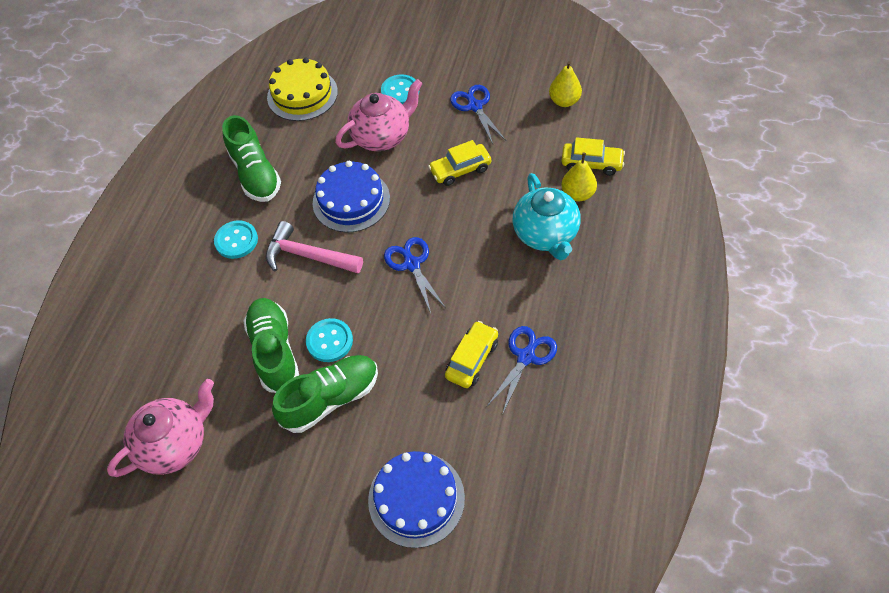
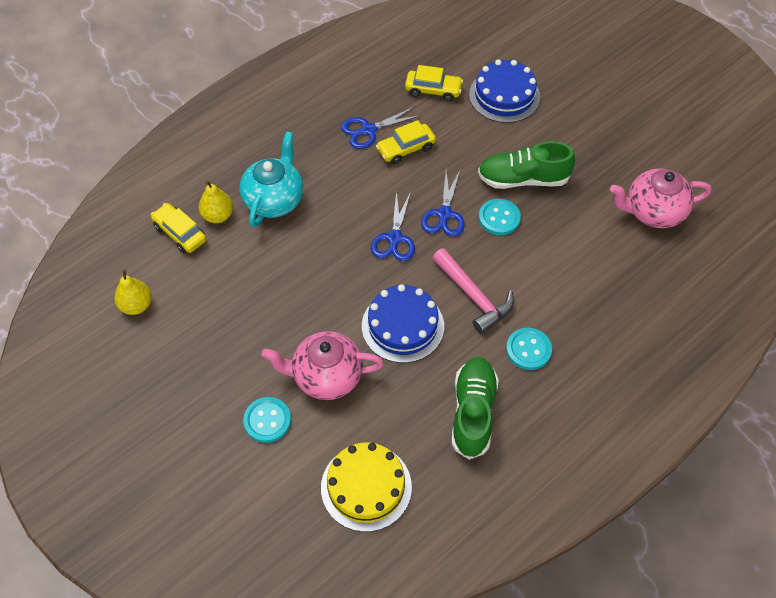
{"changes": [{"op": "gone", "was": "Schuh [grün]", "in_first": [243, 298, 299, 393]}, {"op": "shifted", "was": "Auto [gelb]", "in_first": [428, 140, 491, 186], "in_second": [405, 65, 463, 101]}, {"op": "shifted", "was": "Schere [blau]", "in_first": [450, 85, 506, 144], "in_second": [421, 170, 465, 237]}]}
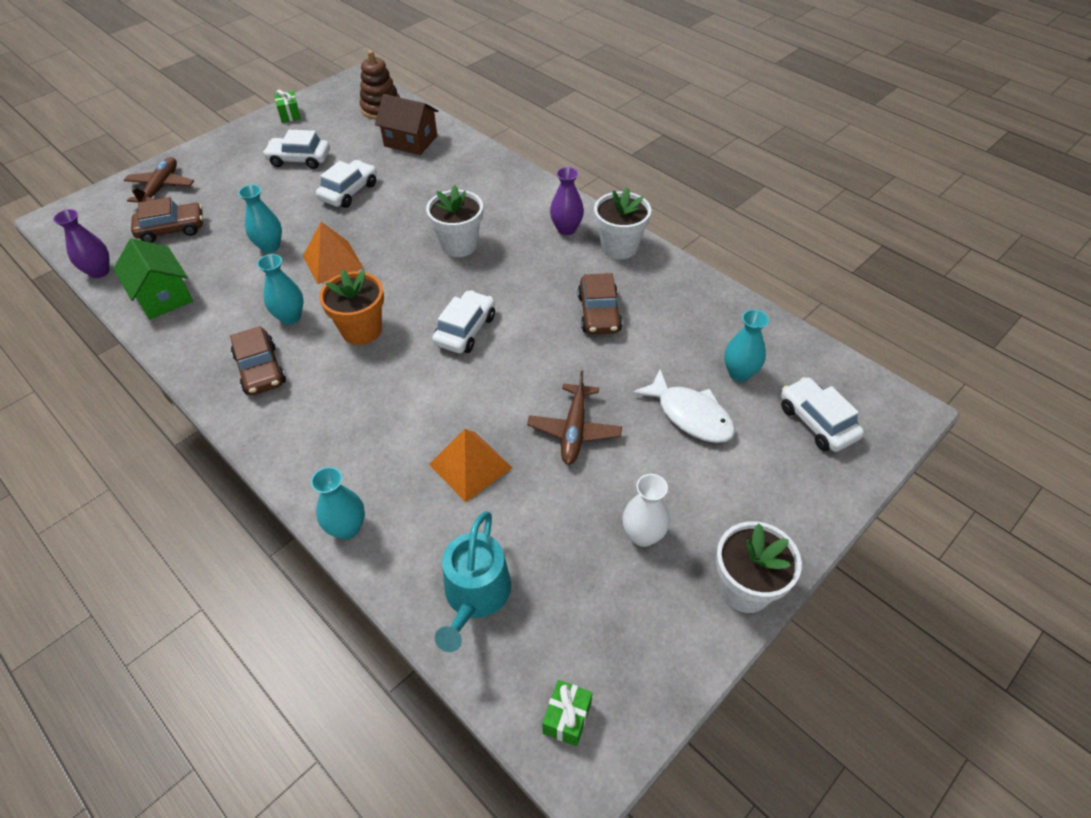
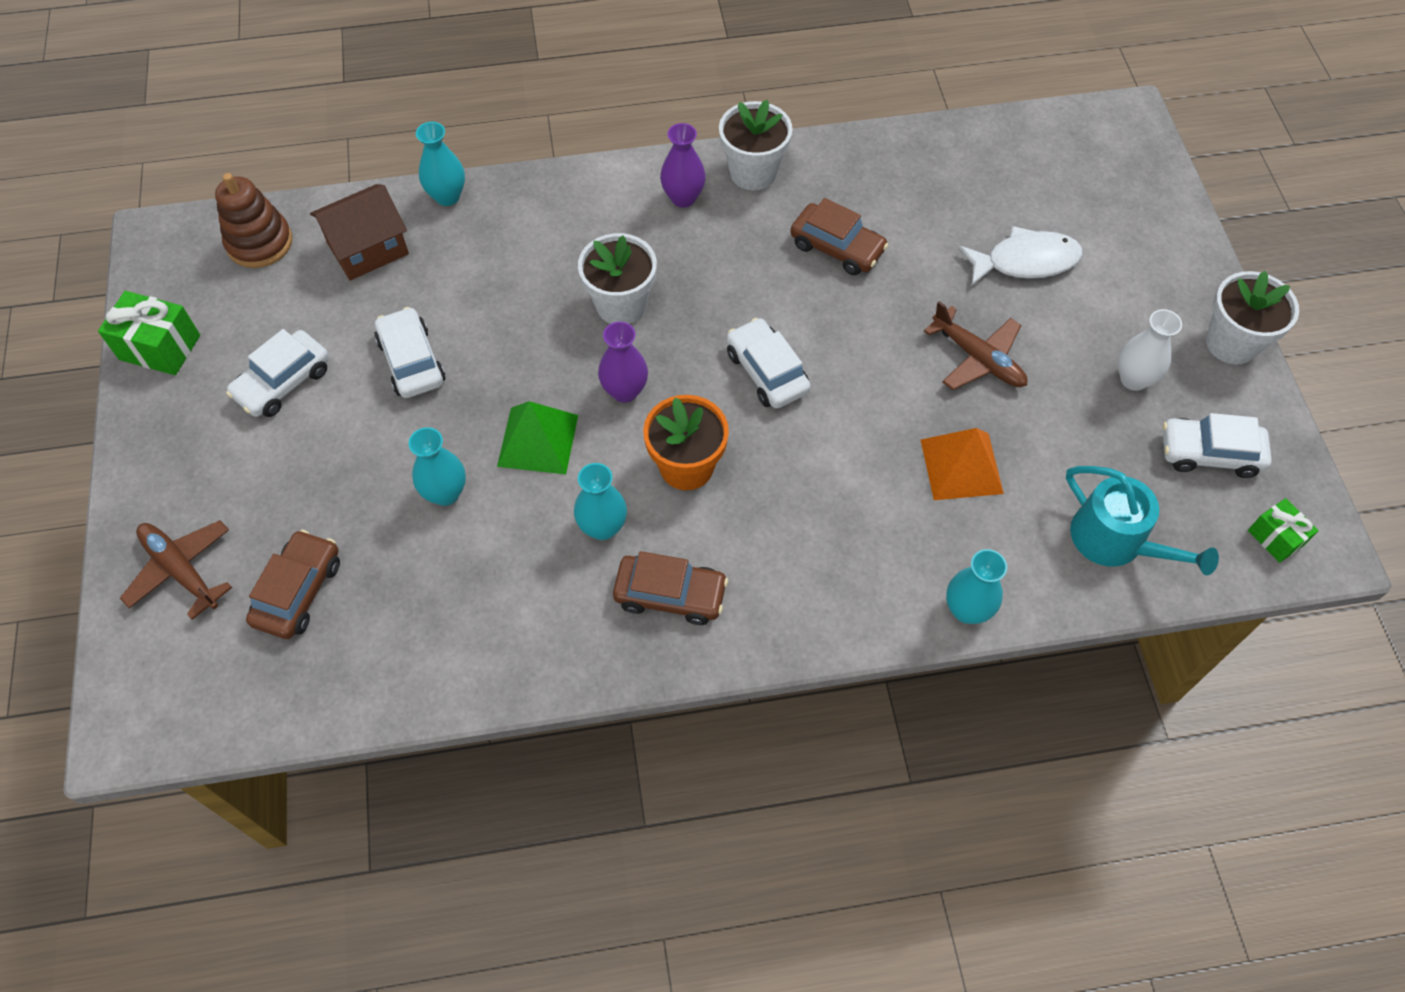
{"changes": [{"op": "gone", "was": "Haus [grün]", "in_first": [113, 238, 193, 320]}, {"op": "shifted", "was": "Vase [lila]", "in_first": [53, 209, 110, 278], "in_second": [598, 322, 648, 403]}, {"op": "shifted", "was": "Vase [türkis]", "in_first": [724, 309, 769, 382], "in_second": [416, 122, 465, 206]}, {"op": "shifted", "was": "Auto [weiß]", "in_first": [781, 377, 864, 452], "in_second": [1163, 413, 1272, 478]}, {"op": "repainted", "was": "Pyramide [orange]", "now": "Pyramide [grün]", "in_first": [303, 222, 363, 284], "in_second": [497, 401, 578, 474]}, {"op": "scaled", "was": "Geschenk [grün]", "in_first": [274, 90, 301, 123], "in_second": [98, 291, 200, 375], "ratio": 1.6}]}
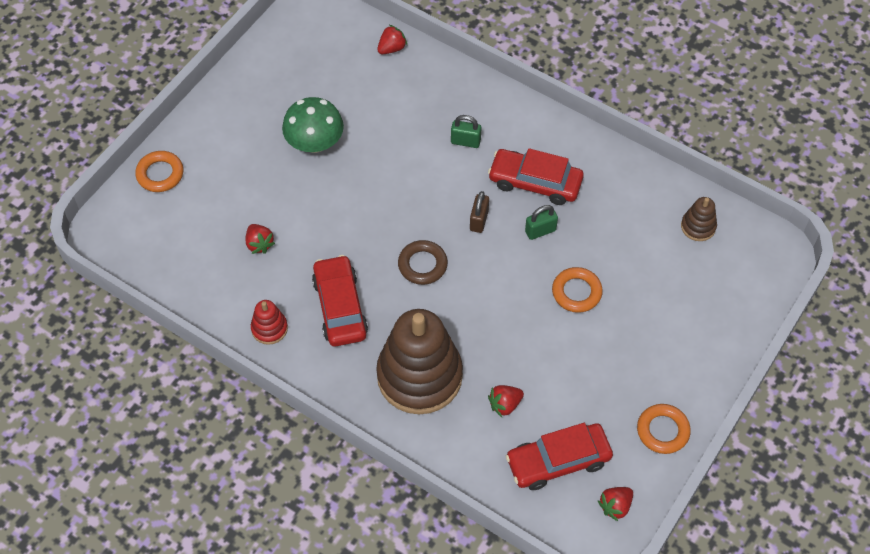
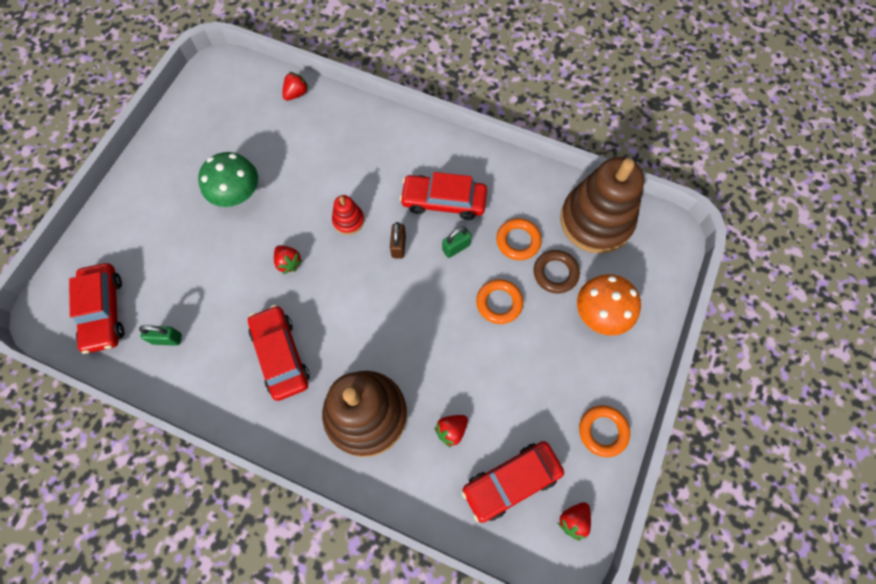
{"changes": [{"op": "new", "now": "Auto [rot]", "in_second": [69, 263, 125, 354]}, {"op": "new", "now": "Pilz [orange]", "in_second": [577, 274, 641, 336]}, {"op": "shifted", "was": "Ring [orange]", "in_first": [135, 151, 184, 192], "in_second": [496, 218, 542, 260]}, {"op": "shifted", "was": "Erdbeere [rot]", "in_first": [245, 224, 275, 254], "in_second": [274, 245, 303, 274]}, {"op": "shifted", "was": "Stapelspielzeug [rot]", "in_first": [251, 300, 288, 345], "in_second": [332, 195, 364, 235]}, {"op": "shifted", "was": "Ring [braun]", "in_first": [398, 240, 448, 285], "in_second": [533, 250, 580, 293]}, {"op": "shifted", "was": "Vorhängeschloss [grün]", "in_first": [451, 115, 481, 148], "in_second": [139, 325, 182, 346]}, {"op": "scaled", "was": "Stapelspielzeug [braun]", "in_first": [681, 197, 717, 241], "in_second": [560, 157, 644, 253], "ratio": 2.3}]}
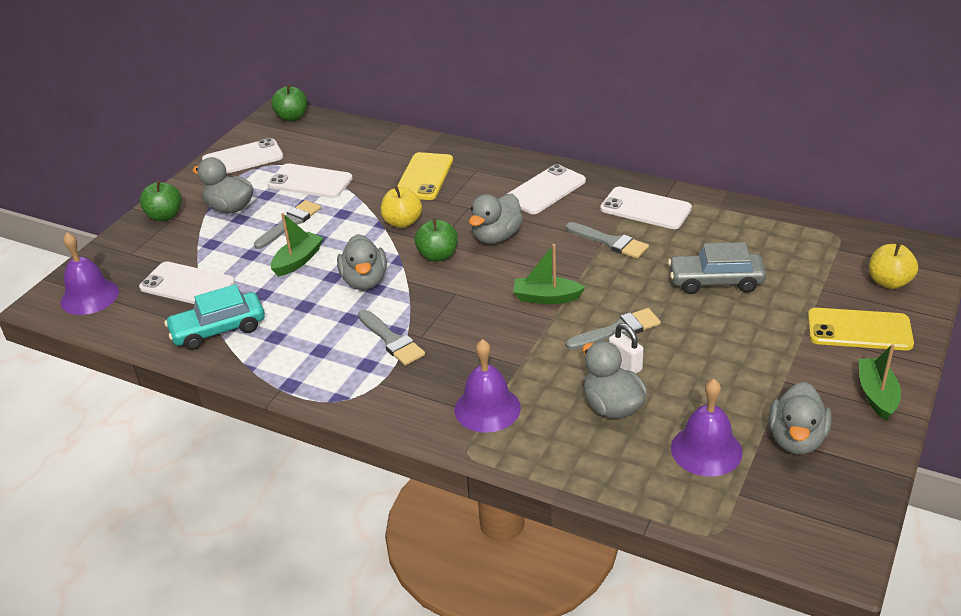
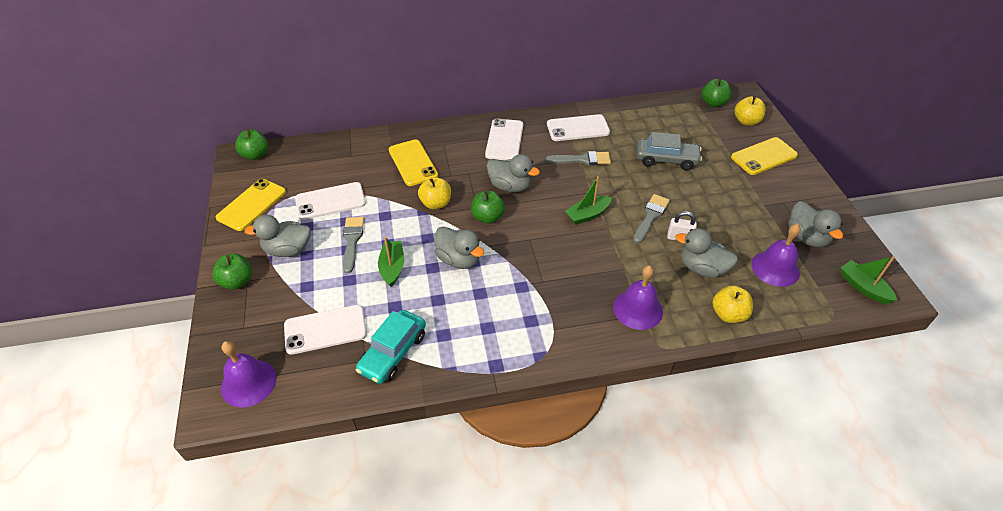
{"changes": [{"op": "gone", "was": "Pinsel [grau]", "in_first": [358, 309, 425, 366]}, {"op": "new", "now": "Apfel [grün]", "in_second": [702, 78, 731, 107]}, {"op": "new", "now": "Apfel [gelb]", "in_second": [712, 285, 753, 323]}, {"op": "shifted", "was": "Boot [grün]", "in_first": [859, 344, 901, 420], "in_second": [841, 256, 897, 304]}, {"op": "repainted", "was": "Handy [weiß]", "now": "Handy [gelb]", "in_first": [202, 138, 283, 174], "in_second": [216, 179, 286, 231]}, {"op": "rotated", "was": "Ente [grau]", "in_first": [469, 194, 523, 244], "in_second": [487, 154, 540, 192], "clockwise": -60}, {"op": "rotated", "was": "Auto [grau]", "in_first": [668, 242, 766, 294], "in_second": [636, 132, 702, 170], "clockwise": -135}]}
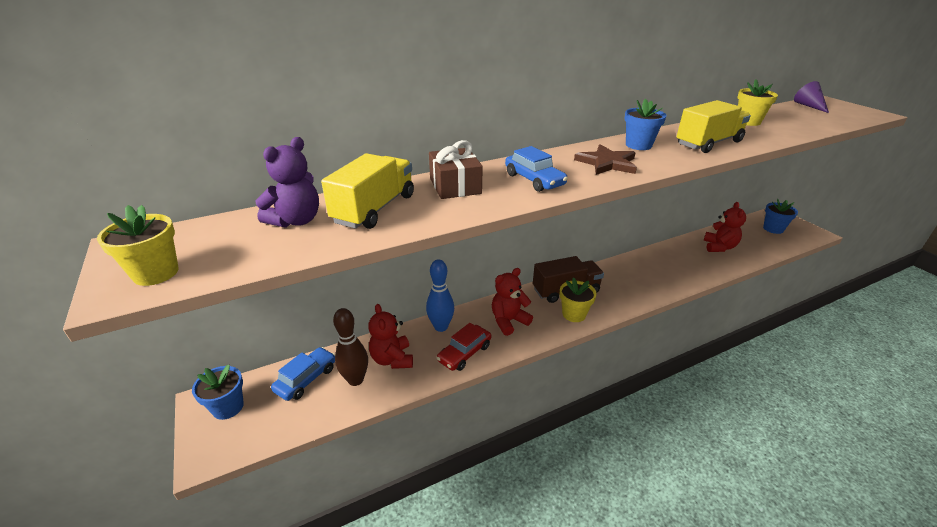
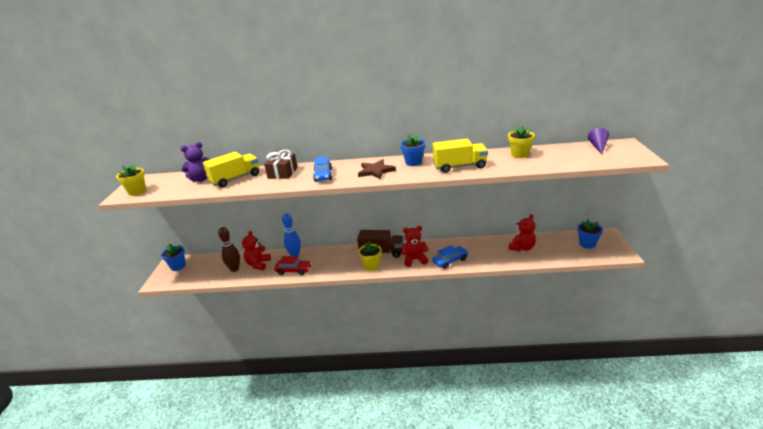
{"changes": [{"op": "shifted", "was": "Auto [blau]", "in_first": [271, 347, 335, 401], "in_second": [432, 245, 468, 269]}, {"op": "shifted", "was": "Teddybär [rot]", "in_first": [492, 268, 533, 336], "in_second": [401, 226, 429, 267]}, {"op": "rotated", "was": "Auto [rot]", "in_first": [437, 323, 491, 371], "in_second": [274, 256, 311, 275], "clockwise": -150}]}
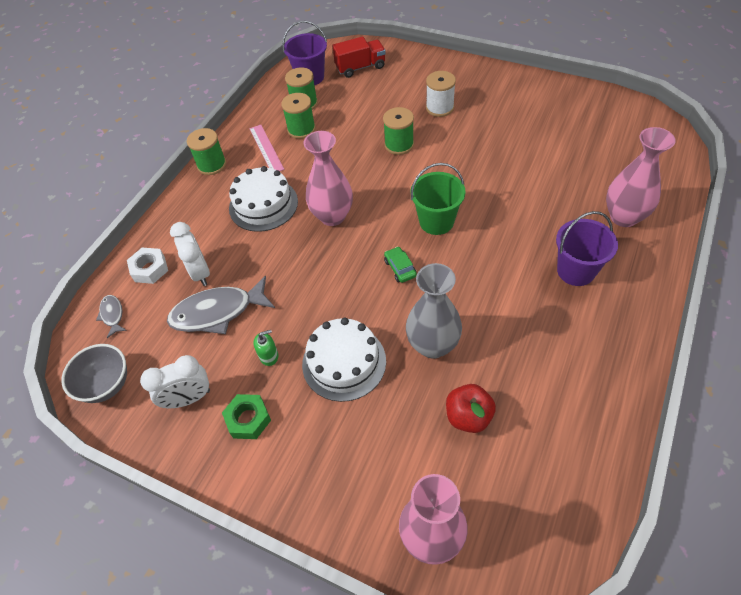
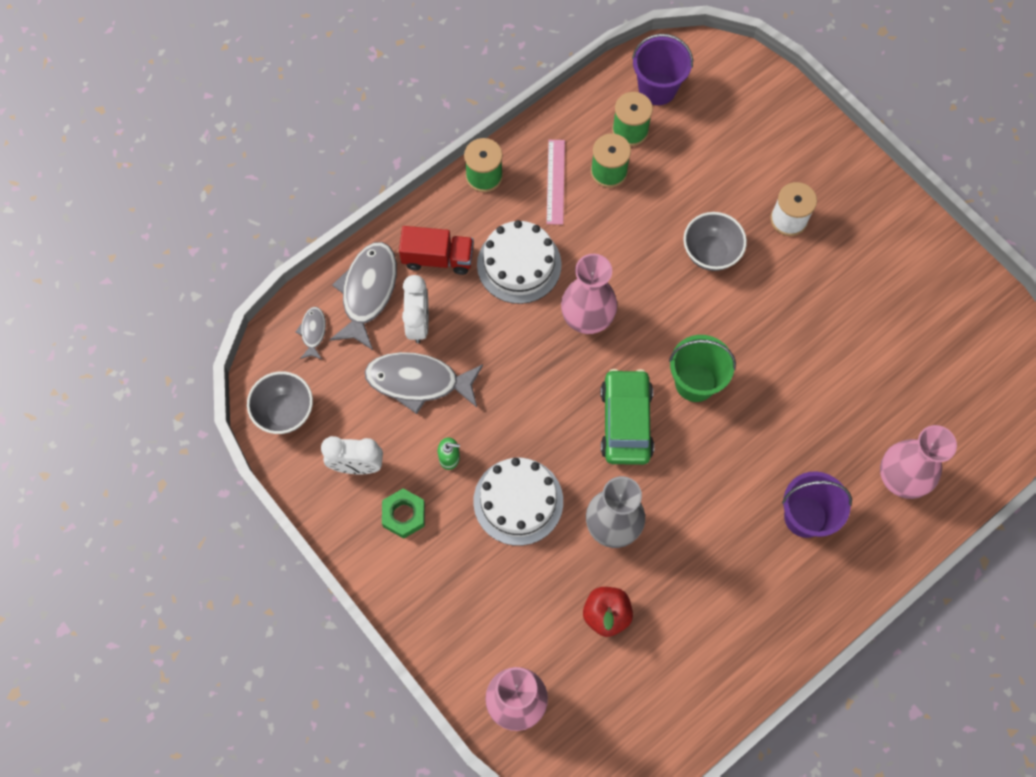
{"changes": [{"op": "shifted", "was": "Lastwagen [rot]", "in_first": [332, 36, 386, 78], "in_second": [399, 226, 474, 275]}, {"op": "swapped", "was": "Sechskantmutter [weiß]", "now": "Fisch [grau]", "in_first": [127, 248, 168, 284], "in_second": [330, 242, 397, 350]}, {"op": "swapped", "was": "Garnrolle [grün]", "now": "Schüssel [grau]", "in_first": [383, 107, 414, 155], "in_second": [683, 212, 747, 271]}, {"op": "scaled", "was": "Auto [grün]", "in_first": [384, 246, 417, 283], "in_second": [600, 369, 654, 465], "ratio": 2.07}]}
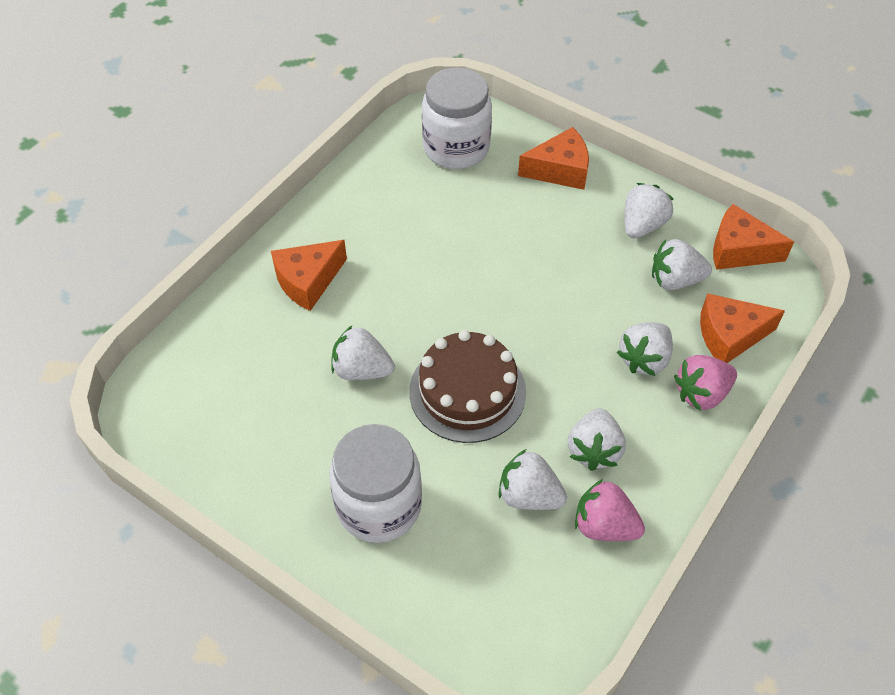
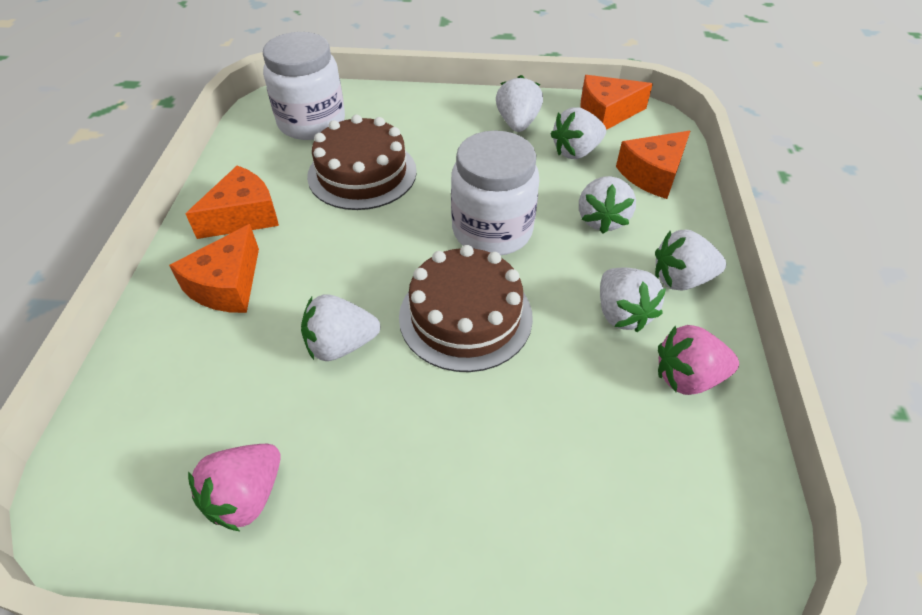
{"changes": [{"op": "new", "now": "Kuchen [braun]", "in_second": [307, 114, 417, 210]}, {"op": "shifted", "was": "Einmachglas [weiß]", "in_first": [329, 424, 422, 543], "in_second": [451, 131, 539, 255]}, {"op": "shifted", "was": "Erdbeere [weiß]", "in_first": [499, 449, 567, 510], "in_second": [655, 230, 726, 291]}, {"op": "shifted", "was": "Käse [orange]", "in_first": [518, 127, 589, 190], "in_second": [186, 166, 279, 239]}, {"op": "shifted", "was": "Erdbeere [rosa]", "in_first": [674, 355, 737, 411], "in_second": [188, 444, 281, 532]}]}
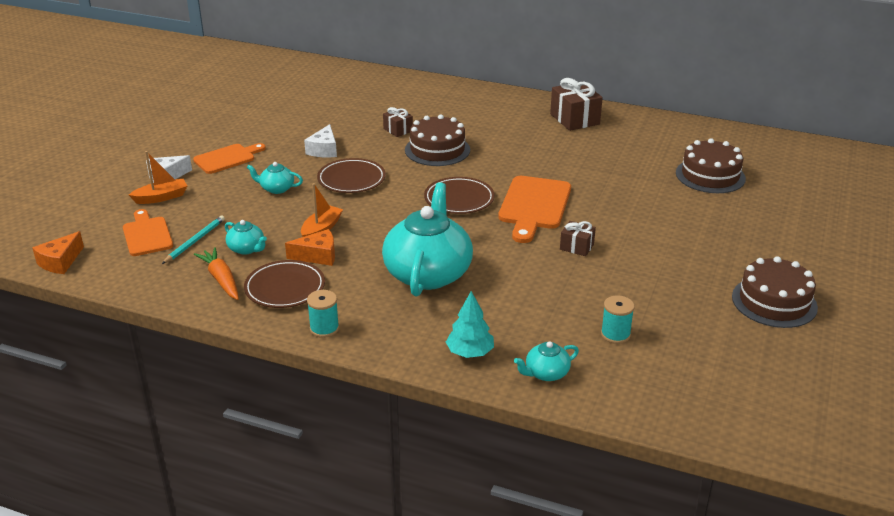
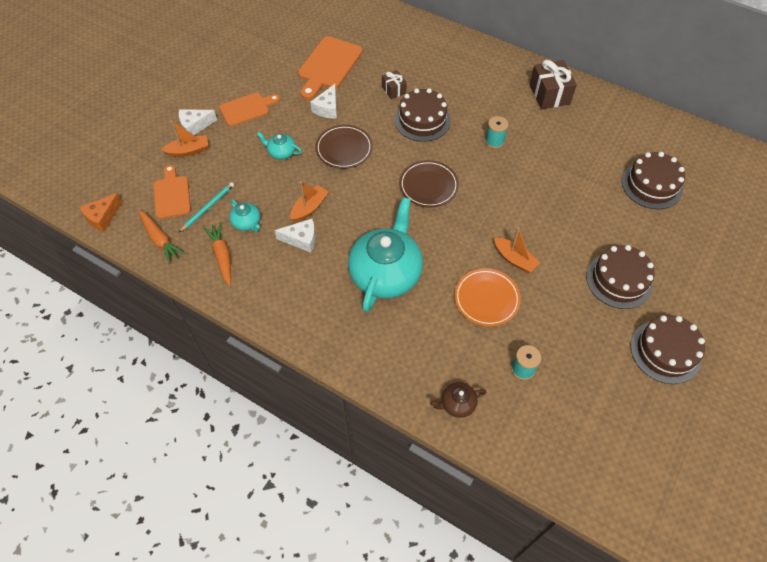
{"changes": [{"op": "gone", "was": "Teller [braun]", "in_first": [244, 260, 325, 308]}, {"op": "gone", "was": "Baum [türkis]", "in_first": [446, 291, 494, 358]}, {"op": "new", "now": "Karotte [orange]", "in_second": [139, 210, 185, 264]}, {"op": "new", "now": "Teller [orange]", "in_second": [454, 268, 521, 326]}, {"op": "new", "now": "Kuchen [braun]", "in_second": [586, 245, 655, 309]}, {"op": "shifted", "was": "Garnrolle [türkis]", "in_first": [307, 290, 339, 338], "in_second": [485, 116, 509, 149]}, {"op": "shifted", "was": "Schneidebrett [orange]", "in_first": [498, 176, 571, 243], "in_second": [298, 36, 363, 100]}, {"op": "swapped", "was": "Geschenk [braun]", "now": "Boot [orange]", "in_first": [560, 221, 596, 256], "in_second": [494, 227, 540, 273]}, {"op": "repainted", "was": "Käse [orange]", "now": "Käse [weiß]", "in_first": [285, 229, 335, 266], "in_second": [274, 219, 316, 253]}, {"op": "repainted", "was": "Teekanne [türkis]", "now": "Teekanne [braun]", "in_first": [514, 341, 579, 381], "in_second": [430, 382, 486, 418]}]}
